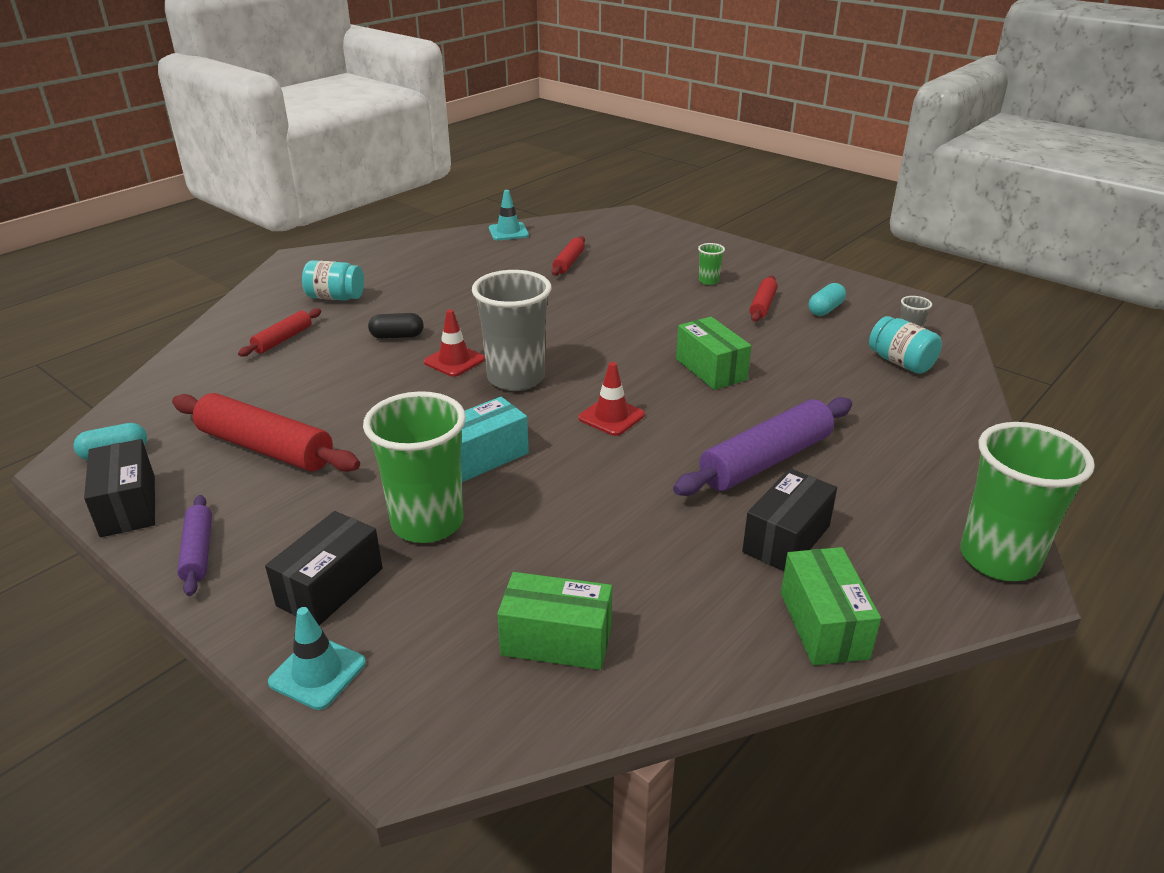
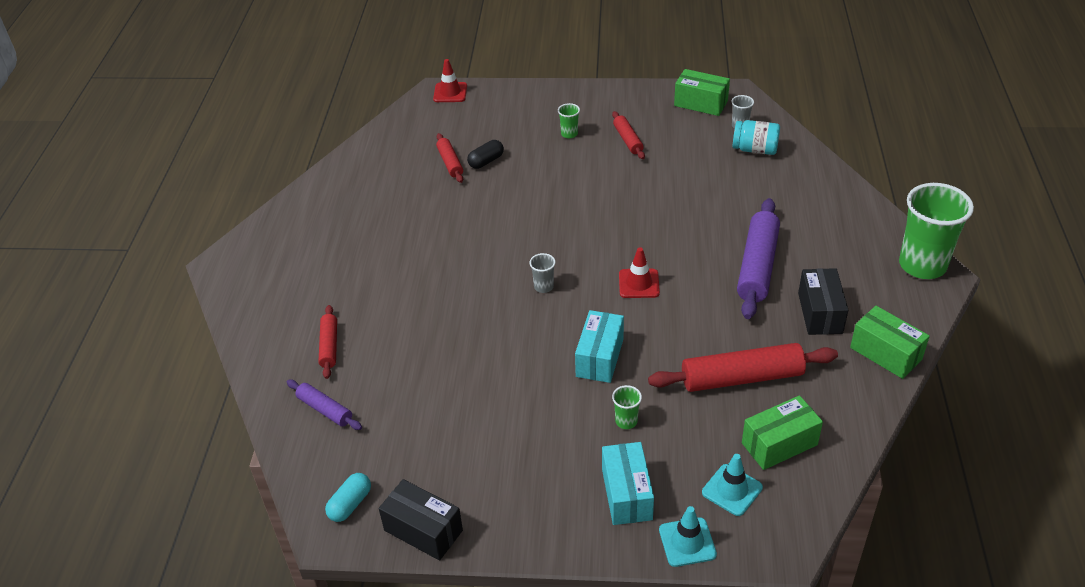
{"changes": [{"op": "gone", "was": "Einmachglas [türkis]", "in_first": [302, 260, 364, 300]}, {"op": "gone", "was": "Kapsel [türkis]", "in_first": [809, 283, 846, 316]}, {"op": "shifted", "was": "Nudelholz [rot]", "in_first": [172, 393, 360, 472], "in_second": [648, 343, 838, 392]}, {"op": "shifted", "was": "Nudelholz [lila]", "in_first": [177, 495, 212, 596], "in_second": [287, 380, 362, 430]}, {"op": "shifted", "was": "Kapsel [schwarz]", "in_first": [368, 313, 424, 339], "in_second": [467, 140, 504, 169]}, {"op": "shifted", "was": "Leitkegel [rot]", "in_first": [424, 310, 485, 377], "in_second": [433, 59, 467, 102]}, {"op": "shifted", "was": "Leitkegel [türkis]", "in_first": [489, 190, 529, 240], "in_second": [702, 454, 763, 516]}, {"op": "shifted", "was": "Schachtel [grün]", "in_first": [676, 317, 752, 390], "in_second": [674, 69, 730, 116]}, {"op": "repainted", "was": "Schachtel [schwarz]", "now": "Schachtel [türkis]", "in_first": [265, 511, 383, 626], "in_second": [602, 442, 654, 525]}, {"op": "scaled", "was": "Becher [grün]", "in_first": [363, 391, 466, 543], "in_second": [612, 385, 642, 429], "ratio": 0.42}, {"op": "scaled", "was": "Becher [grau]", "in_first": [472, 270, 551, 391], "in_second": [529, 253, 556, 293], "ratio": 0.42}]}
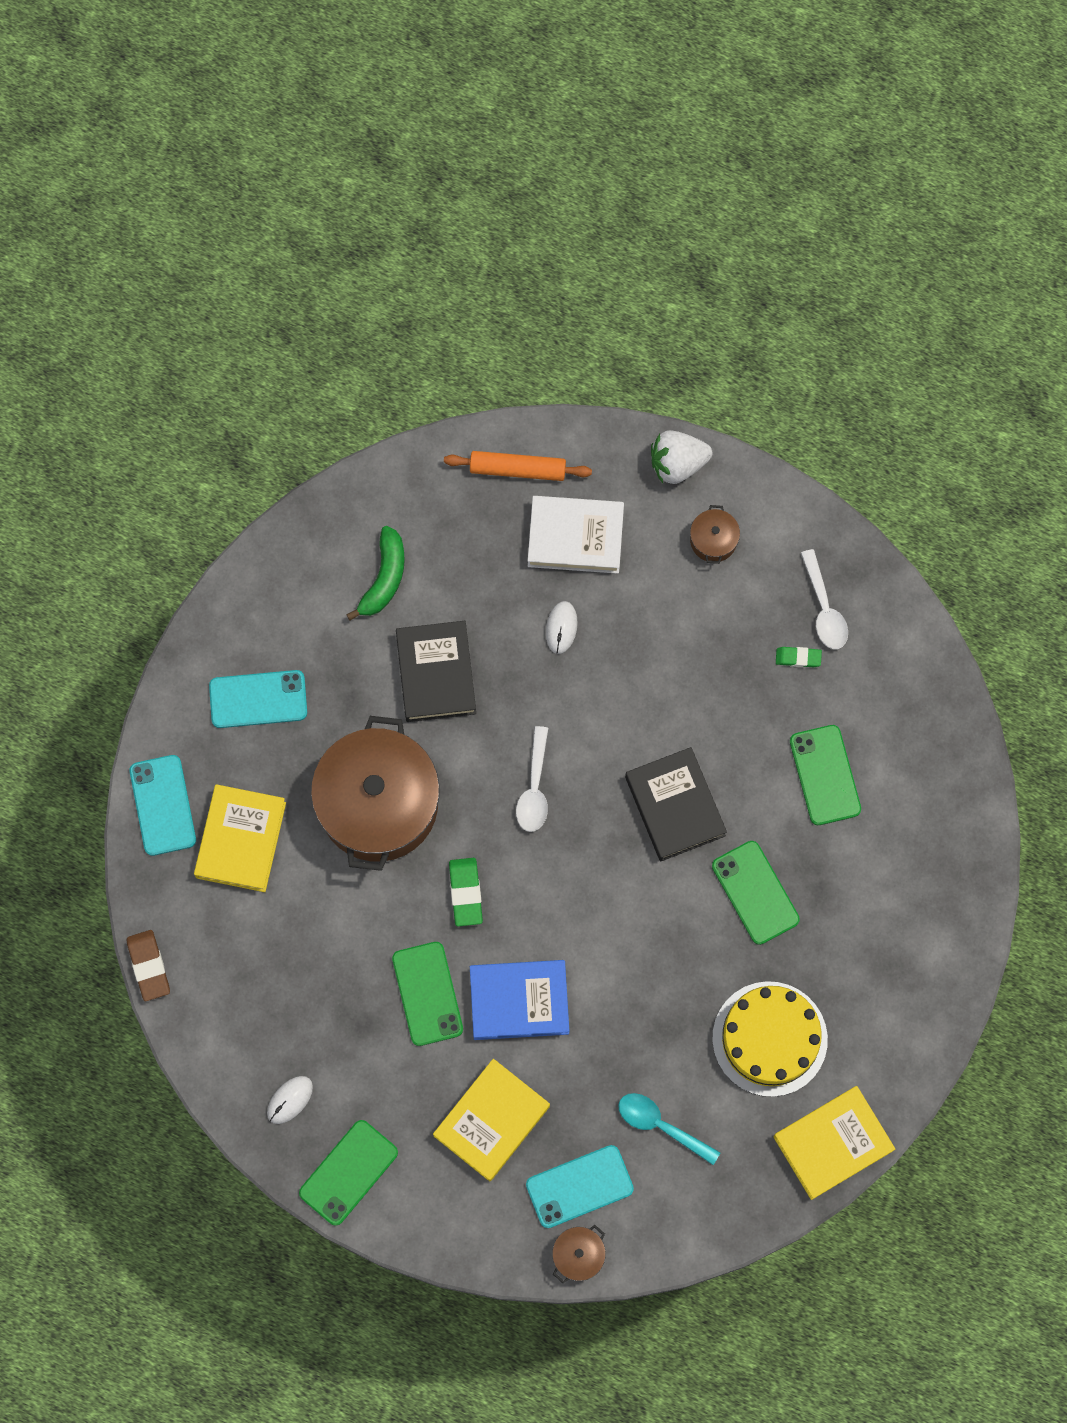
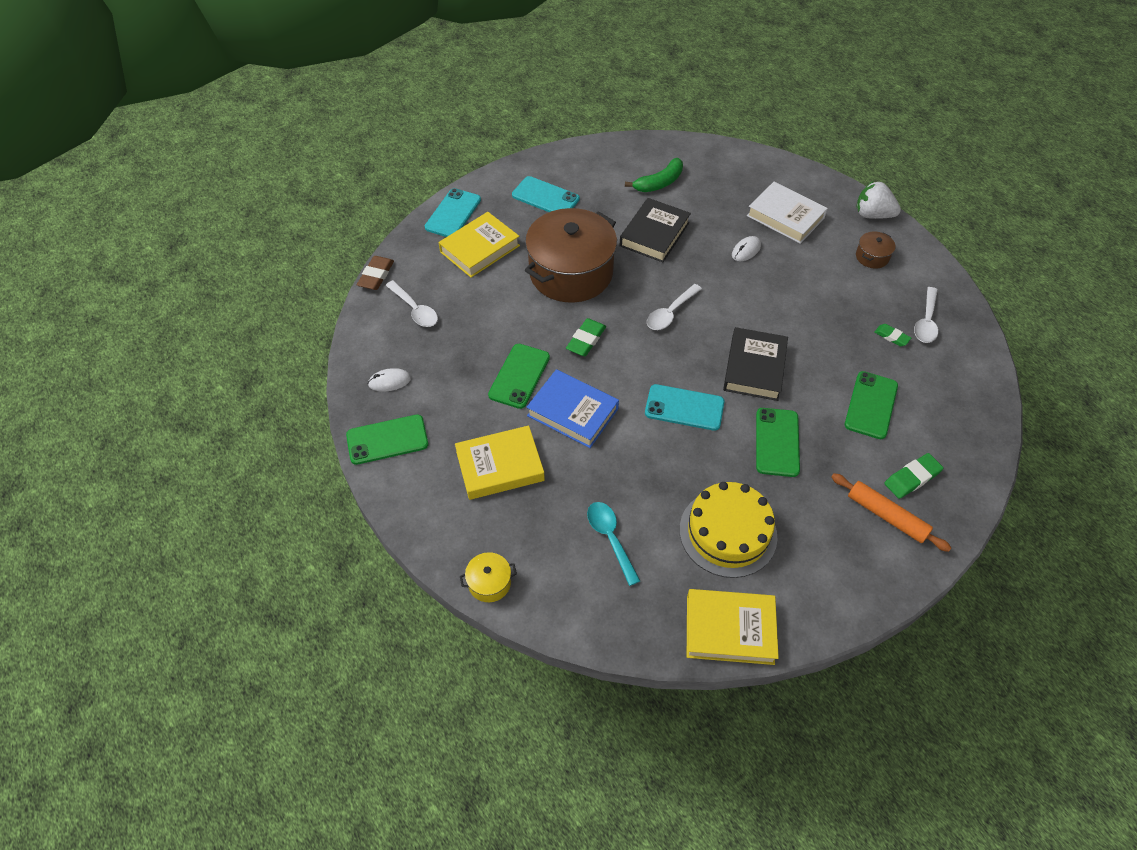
{"changes": [{"op": "new", "now": "Löffel [weiß]", "in_second": [385, 280, 438, 327]}, {"op": "new", "now": "Radiergummi [grün]", "in_second": [884, 453, 943, 499]}, {"op": "shifted", "was": "Nudelholz [orange]", "in_first": [444, 451, 592, 481], "in_second": [831, 473, 951, 552]}, {"op": "shifted", "was": "Handy [türkis]", "in_first": [526, 1145, 634, 1228], "in_second": [645, 384, 724, 431]}, {"op": "repainted", "was": "Kochtopf [braun]", "now": "Kochtopf [gelb]", "in_first": [552, 1225, 606, 1283], "in_second": [460, 552, 517, 602]}]}
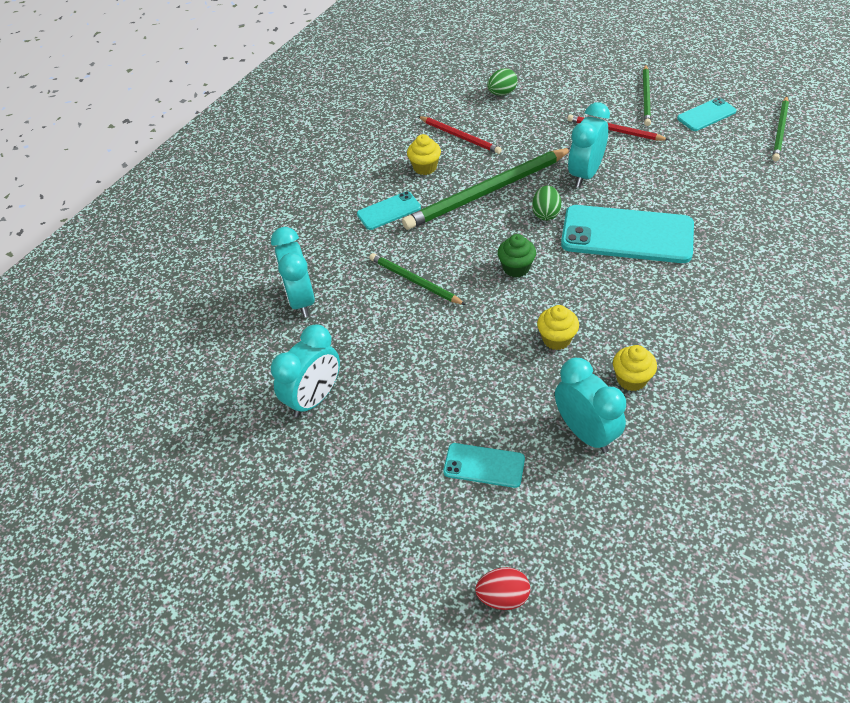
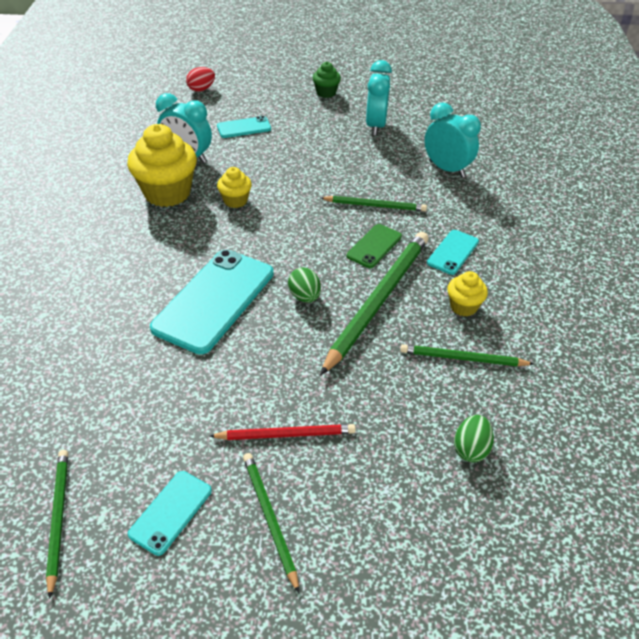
{"changes": [{"op": "gone", "was": "Wecker [türkis]", "in_first": [568, 102, 610, 187]}, {"op": "new", "now": "Handy [grün]", "in_second": [347, 224, 402, 268]}, {"op": "shifted", "was": "Muffin [grün]", "in_first": [497, 234, 536, 278], "in_second": [312, 62, 341, 98]}, {"op": "repainted", "was": "Bleistift [rot]", "now": "Bleistift [grün]", "in_first": [418, 116, 502, 154], "in_second": [400, 344, 534, 366]}, {"op": "rotated", "was": "Handy [türkis]", "in_first": [561, 205, 694, 263], "in_second": [150, 249, 274, 354], "clockwise": -45}, {"op": "scaled", "was": "Muffin [gelb]", "in_first": [613, 345, 657, 391], "in_second": [127, 124, 197, 207], "ratio": 1.97}]}
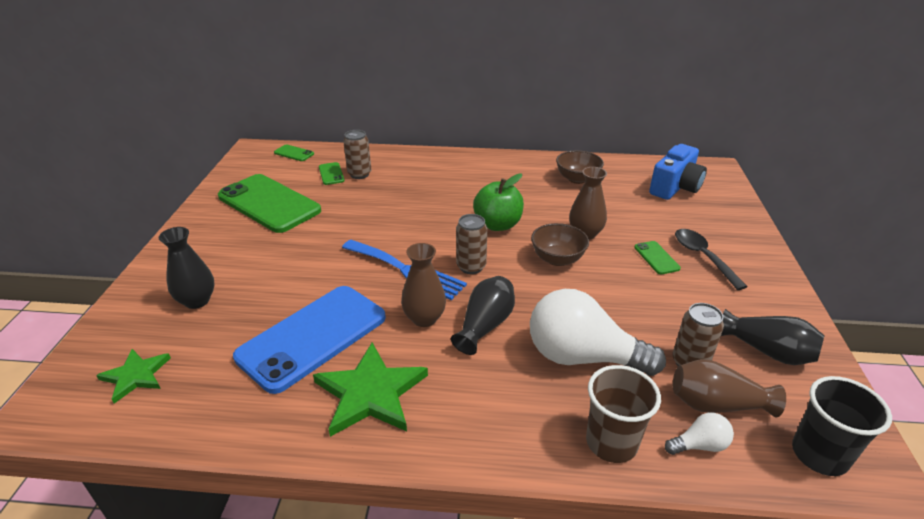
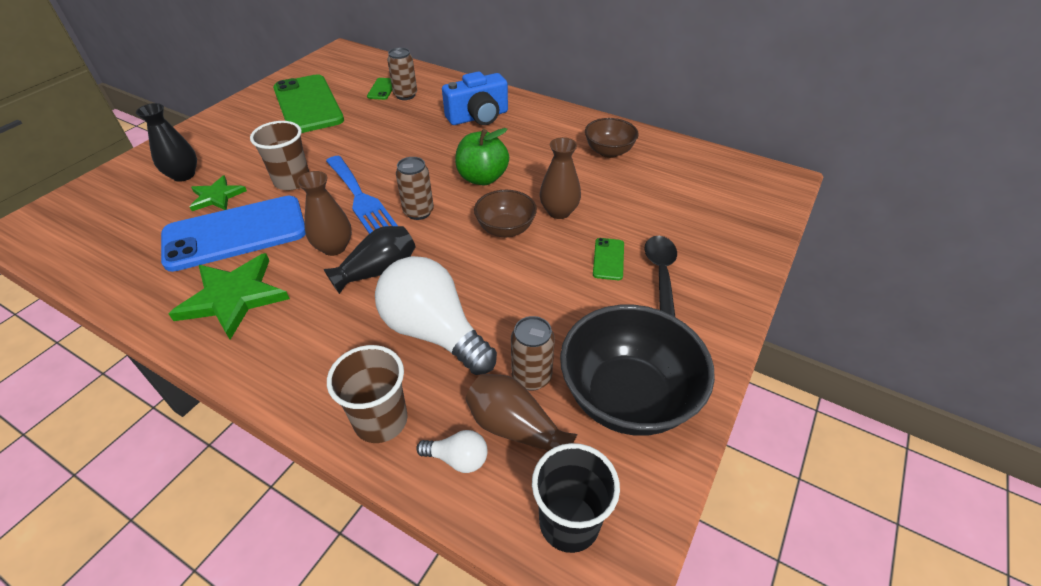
{"changes": [{"op": "gone", "was": "Handy [grün]", "in_first": [274, 144, 314, 161]}, {"op": "new", "now": "Becher [braun]", "in_second": [250, 121, 309, 190]}, {"op": "shifted", "was": "Stern [grün]", "in_first": [96, 349, 171, 403], "in_second": [190, 175, 247, 211]}, {"op": "shifted", "was": "Kamera [blau]", "in_first": [649, 144, 707, 200], "in_second": [442, 71, 508, 125]}, {"op": "swapped", "was": "Vase [schwarz]", "now": "Schüssel [schwarz]", "in_first": [721, 309, 825, 365], "in_second": [560, 305, 715, 435]}]}
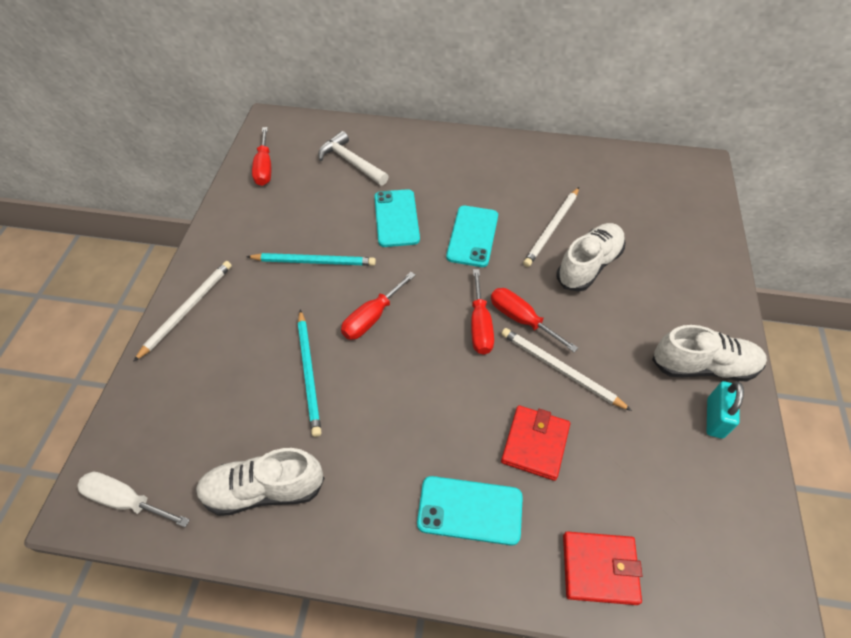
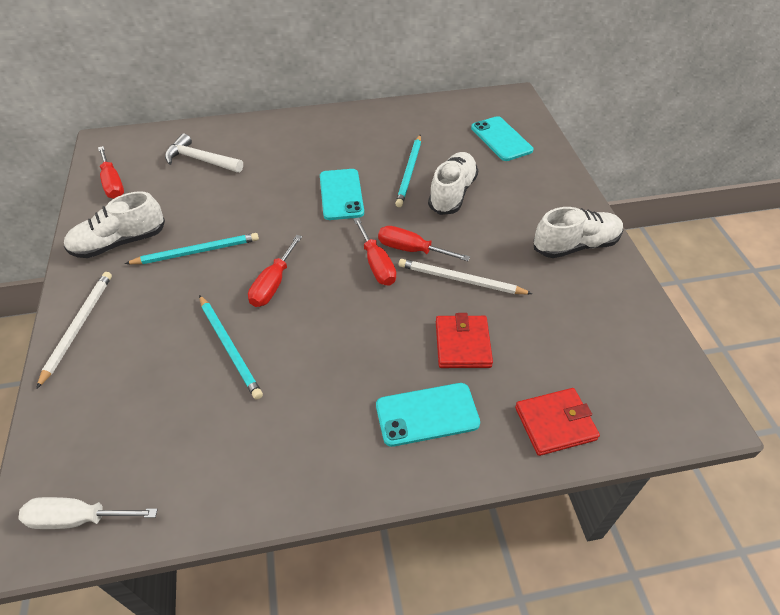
{"changes": [{"op": "gone", "was": "Vorhängeschloss [türkis]", "in_first": [707, 381, 744, 439]}, {"op": "shifted", "was": "Schuh [weiß]", "in_first": [196, 448, 325, 516], "in_second": [64, 191, 165, 258]}, {"op": "shifted", "was": "Handy [türkis]", "in_first": [374, 189, 420, 247], "in_second": [471, 116, 533, 161]}, {"op": "repainted", "was": "Bleistift [weiß]", "now": "Bleistift [türkis]", "in_first": [523, 187, 579, 267], "in_second": [395, 135, 421, 207]}]}
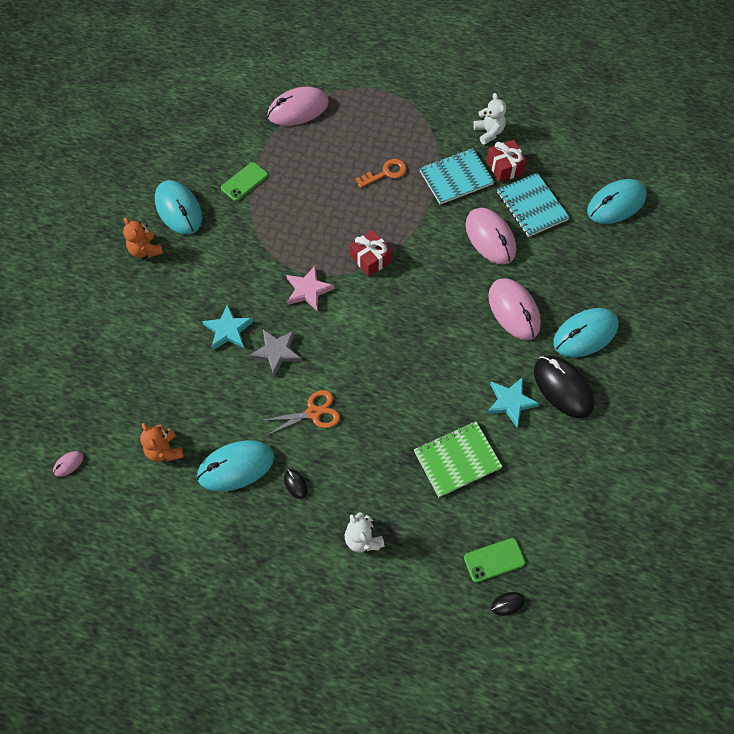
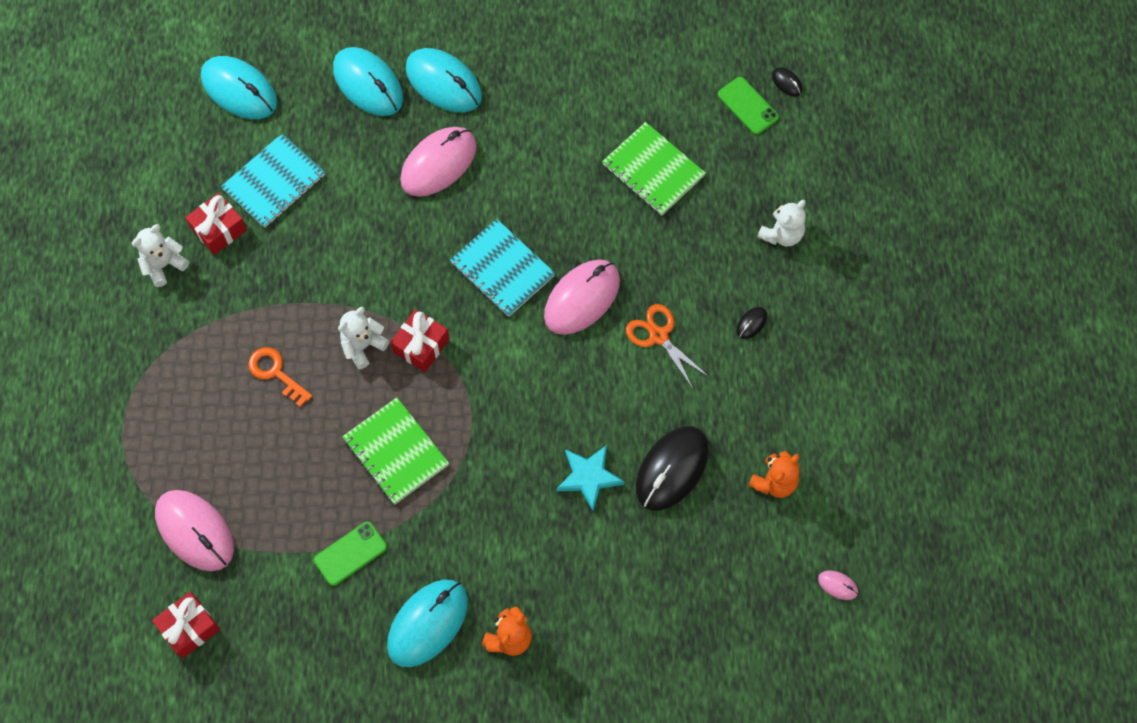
{"changes": [{"op": "gone", "was": "Stern [grau]", "in_first": [249, 329, 302, 376]}, {"op": "gone", "was": "Stern [rosa]", "in_first": [286, 266, 334, 312]}, {"op": "gone", "was": "Stern [türkis]", "in_first": [487, 377, 540, 427]}, {"op": "new", "now": "Geschenk [rot]", "in_second": [152, 592, 220, 658]}, {"op": "new", "now": "Teddybär [weiß]", "in_second": [338, 307, 389, 370]}, {"op": "new", "now": "Notizbuch [grün]", "in_second": [342, 397, 449, 504]}, {"op": "shifted", "was": "Computermaus [türkis]", "in_first": [197, 440, 274, 492], "in_second": [333, 47, 403, 116]}, {"op": "shifted", "was": "Notizbuch [türkis]", "in_first": [419, 148, 495, 204], "in_second": [450, 219, 555, 317]}, {"op": "shifted", "was": "Computermaus [rosa]", "in_first": [465, 208, 516, 265], "in_second": [544, 260, 620, 335]}, {"op": "shifted", "was": "Computermaus [schwarz]", "in_first": [534, 355, 594, 418], "in_second": [635, 426, 709, 510]}, {"op": "rotated", "was": "Handy [grün]", "in_first": [221, 162, 268, 201], "in_second": [314, 521, 387, 586], "clockwise": -60}]}
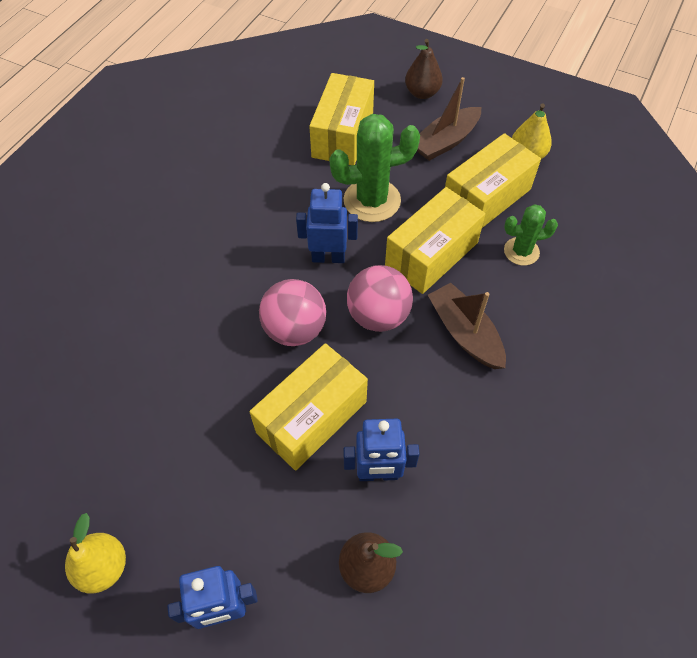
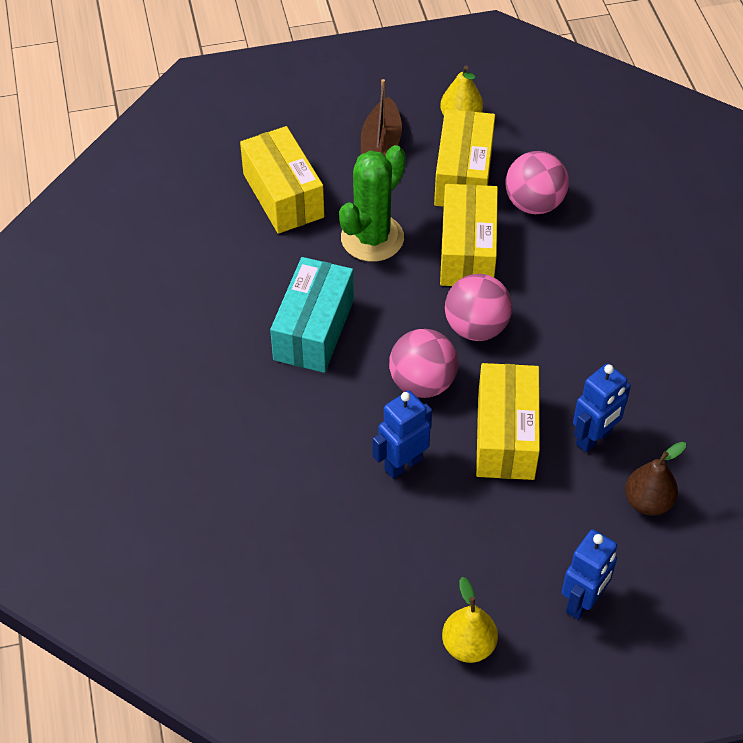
{"changes": [{"op": "gone", "was": "Birne [braun]", "in_first": [405, 39, 443, 99]}, {"op": "gone", "was": "Boot [braun]", "in_first": [428, 283, 506, 369]}, {"op": "new", "now": "Schachtel [türkis]", "in_second": [270, 257, 354, 373]}, {"op": "shifted", "was": "Roboter [blau]", "in_first": [296, 183, 358, 263], "in_second": [373, 391, 432, 479]}, {"op": "swapped", "was": "Kaktus [grün]", "now": "Ball [rosa]", "in_first": [504, 204, 558, 266], "in_second": [506, 151, 569, 214]}]}
